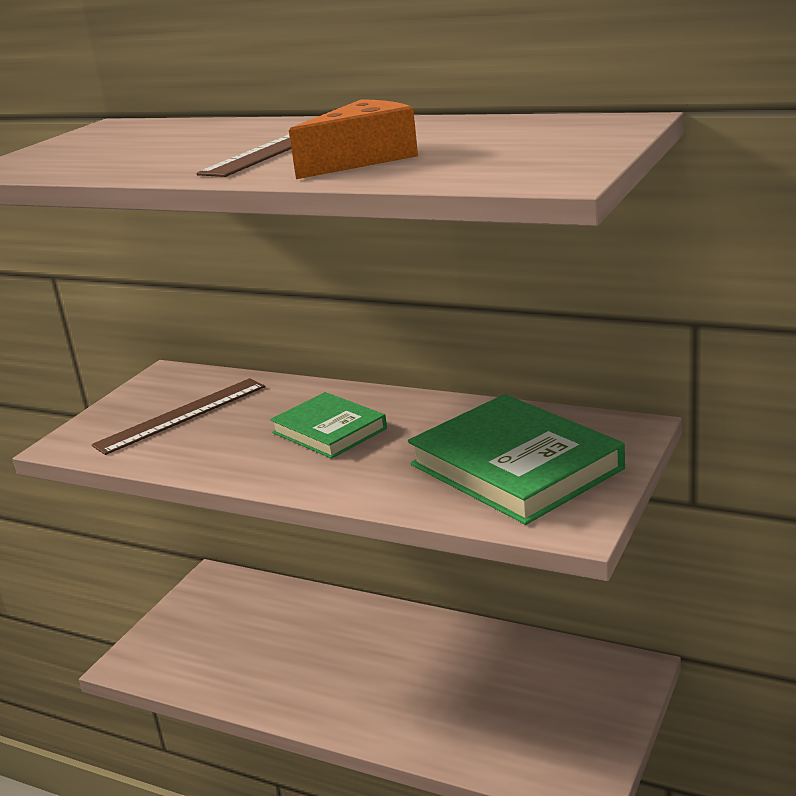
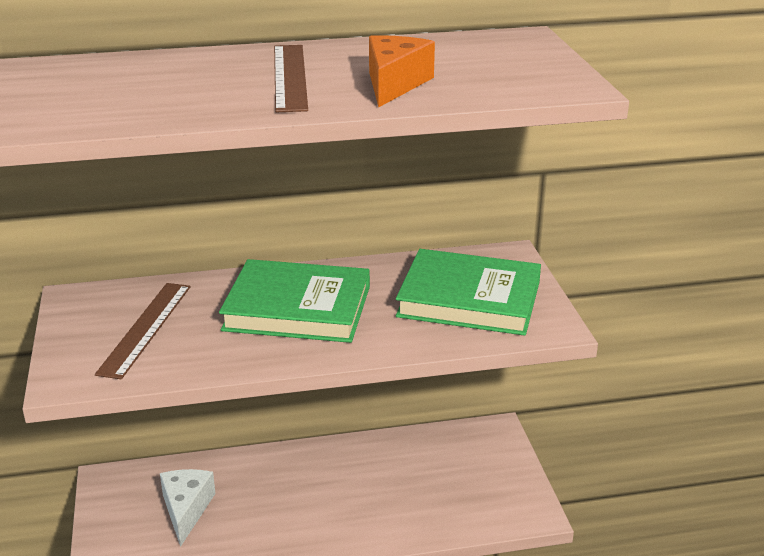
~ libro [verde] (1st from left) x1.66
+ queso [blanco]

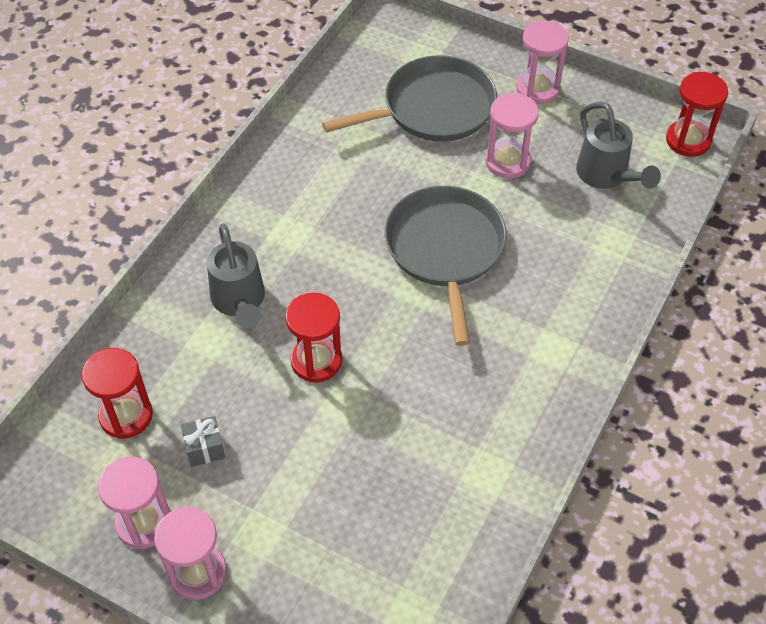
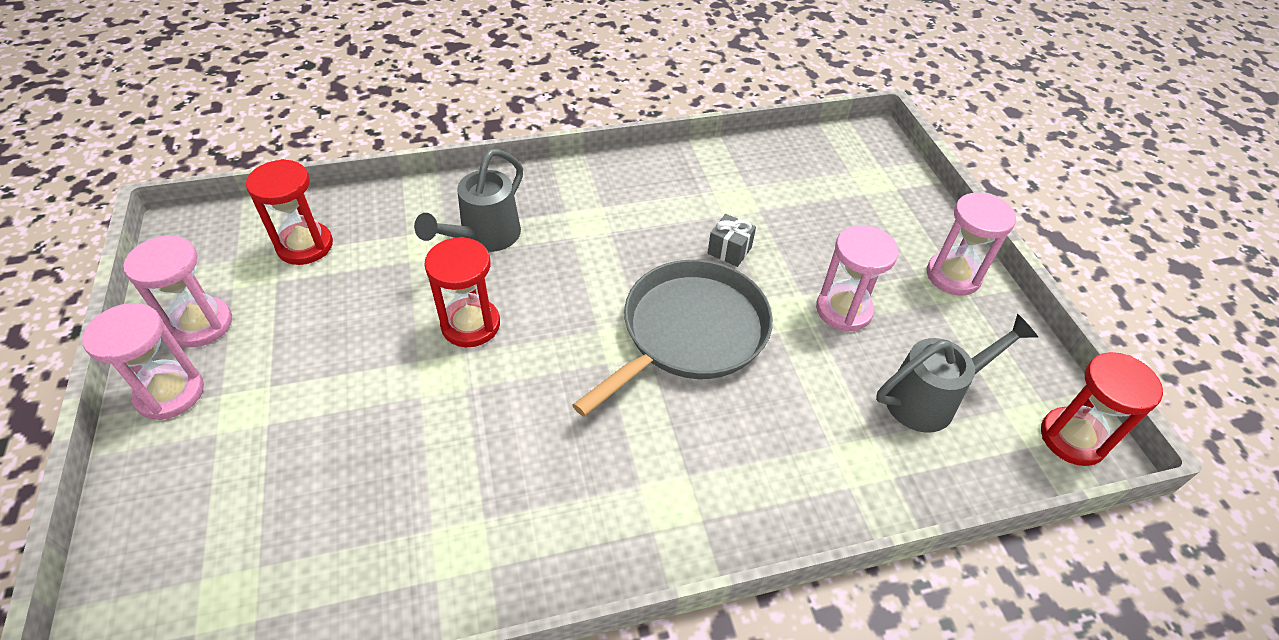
- sartén [gris] (1st from left)
~ regadera [gris] (2nd from left) 135 degrees counterclockwise
~ regalo [gris]

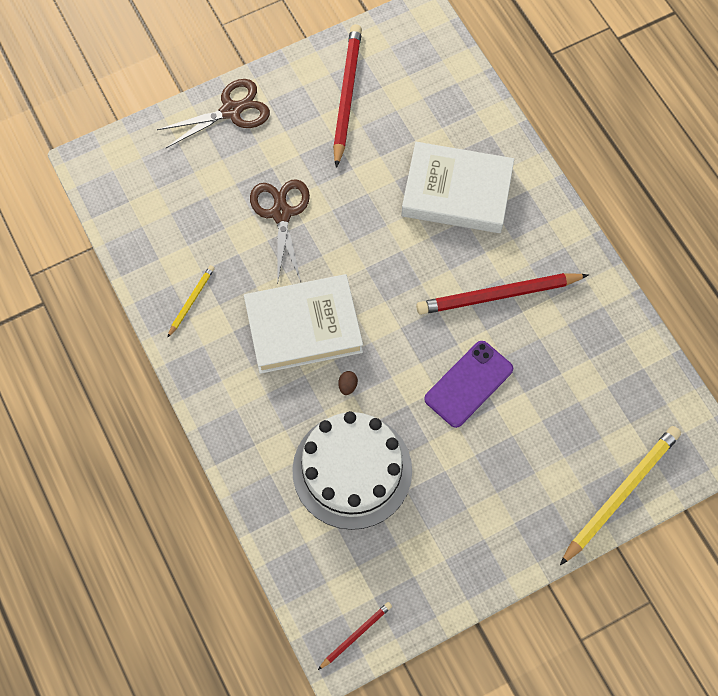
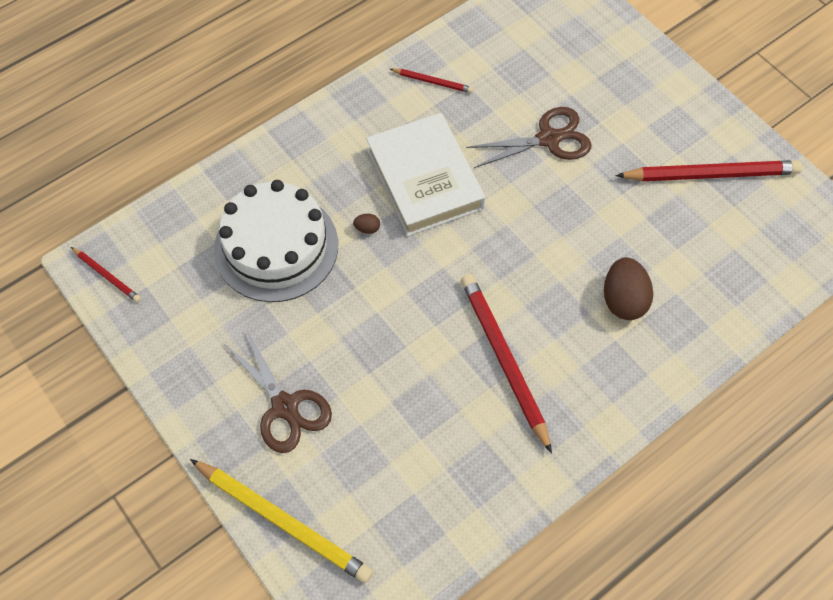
~ tijeras [marrón] (1st from left)
~ libro [blanco] (2nd from left) to huevo [marrón] (2nd from left)
~ lápiz [amarillo] (1st from left) to lápiz [rojo] (2nd from left)
- móvil [morado]

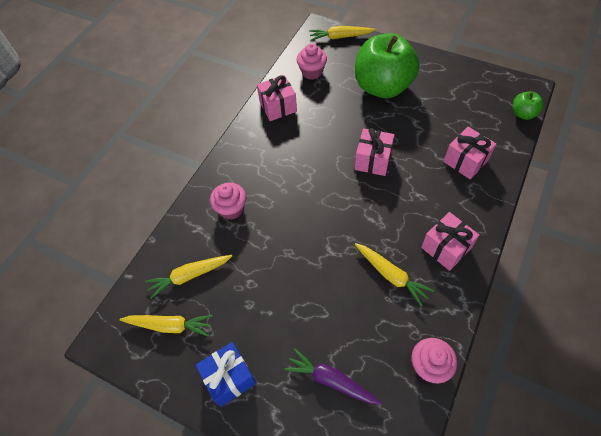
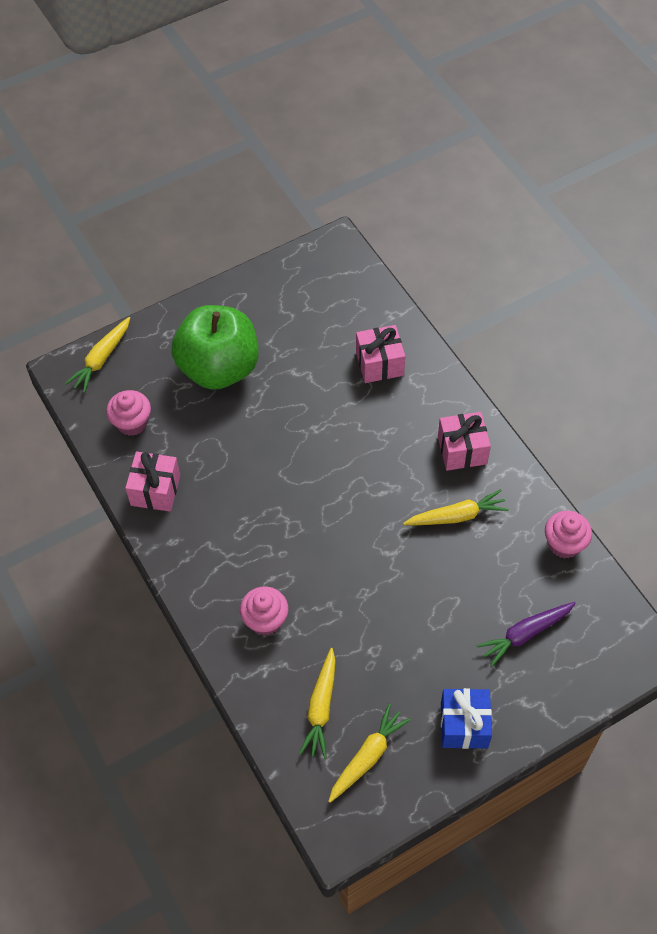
- manzana [verde] (2nd from left)
- regalo [rosa] (2nd from left)

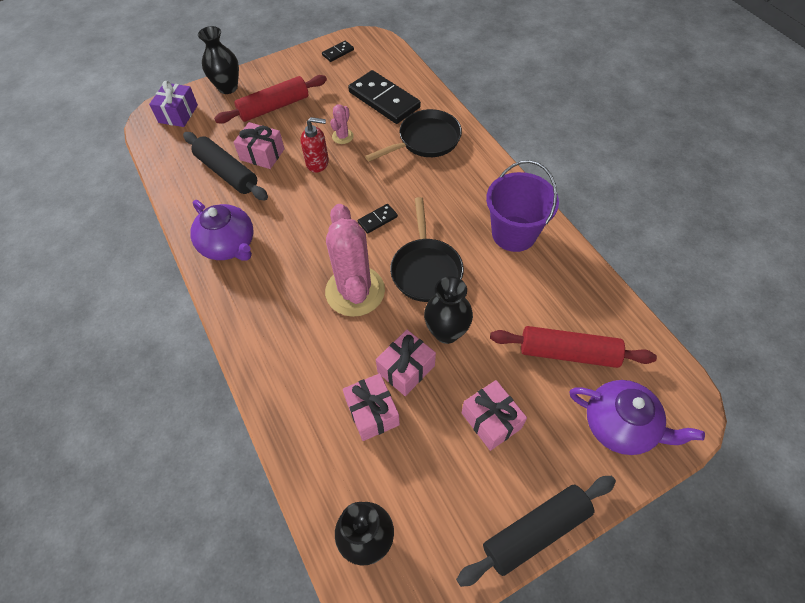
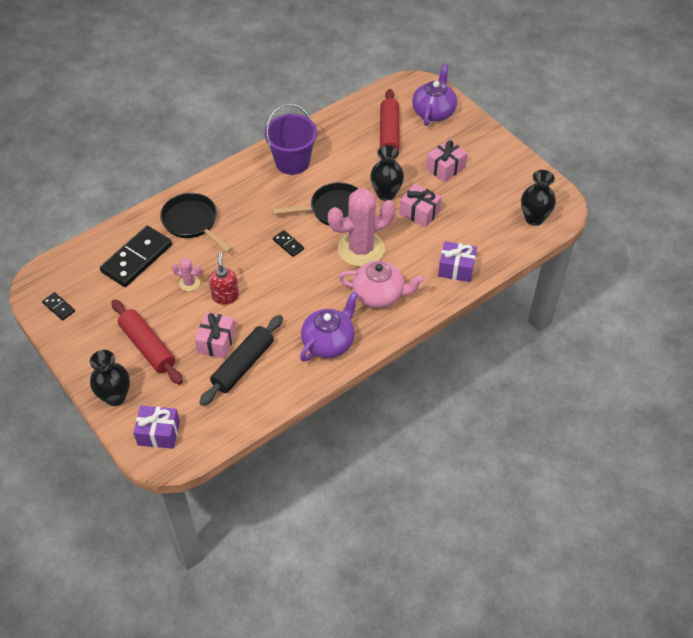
- regalo [rosa] (2nd from left)
- rodillo [negro] (2nd from left)
+ regalo [morado] (2nd from left)
+ tetera [rosa]

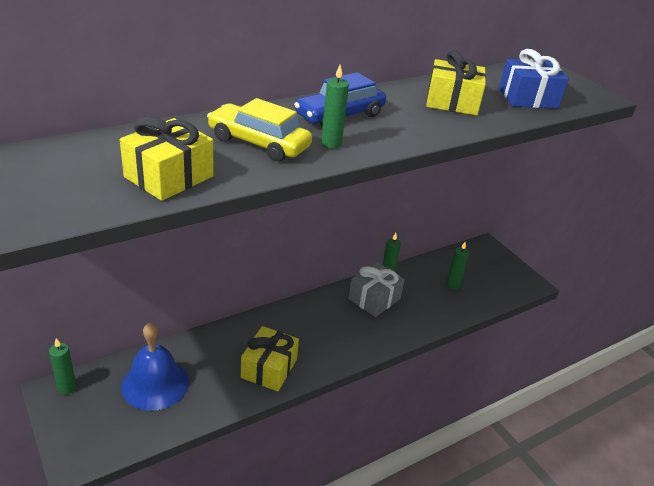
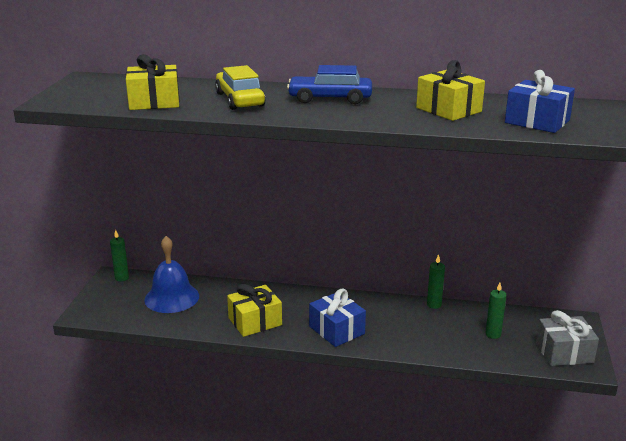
- vela [verde] (2nd from left)
~ regalo [gris]
+ regalo [azul] (1st from left)

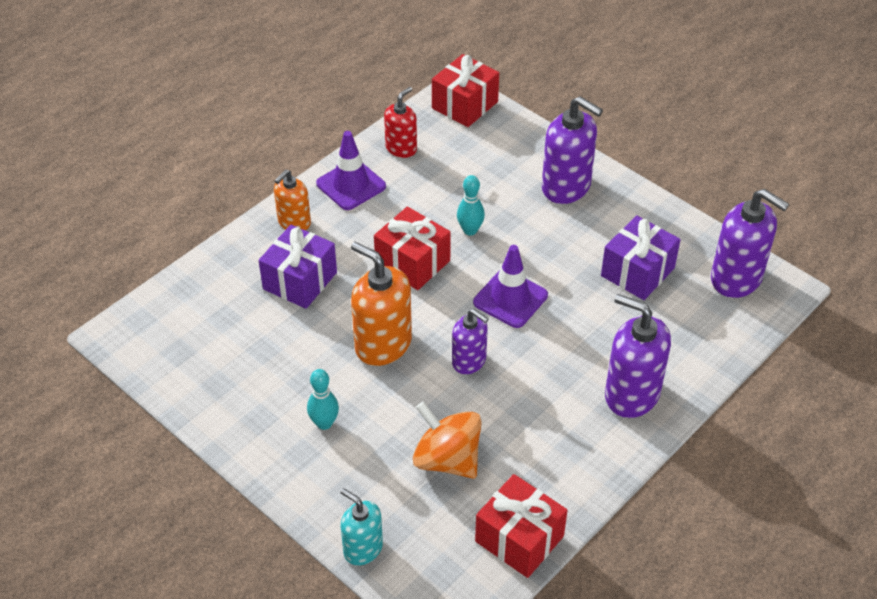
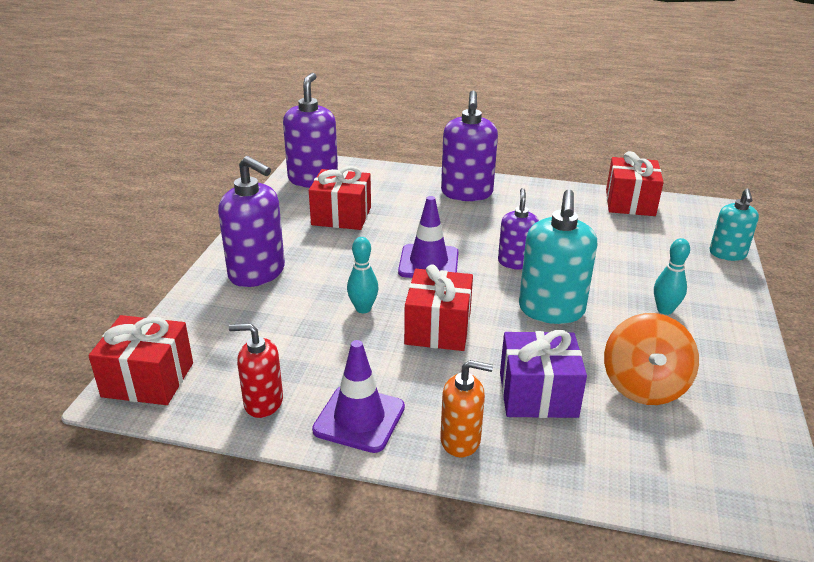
~ dispensador de jabón [morado] (2nd from left in the first image) 120 degrees clockwise
~ regalo [morado] (2nd from left) to regalo [rojo] (2nd from left)
~ dispensador de jabón [naranja] (2nd from left) to dispensador de jabón [turquesa] (1st from left)
~ peonza [naranja]

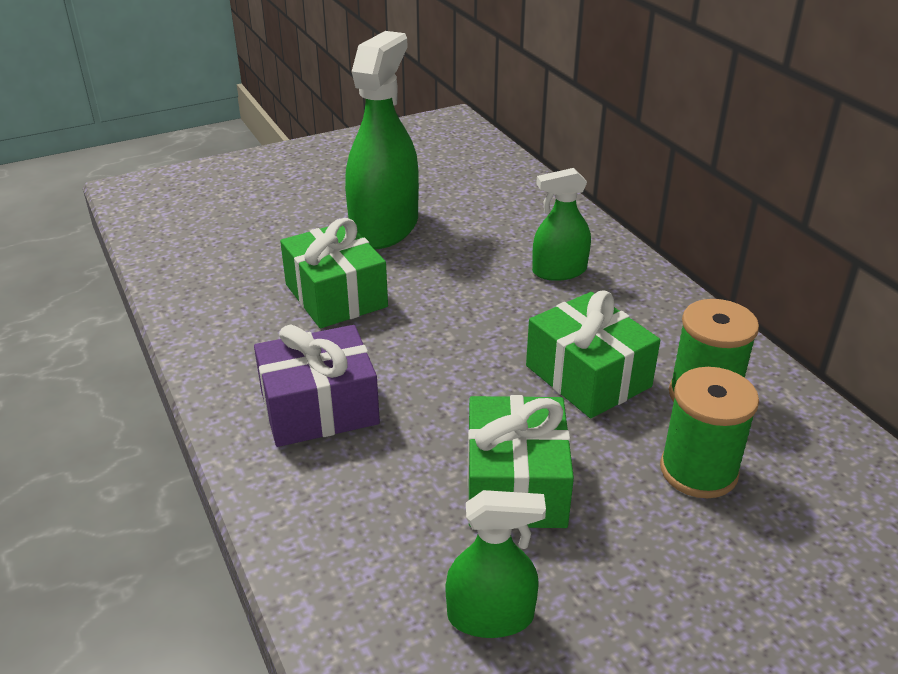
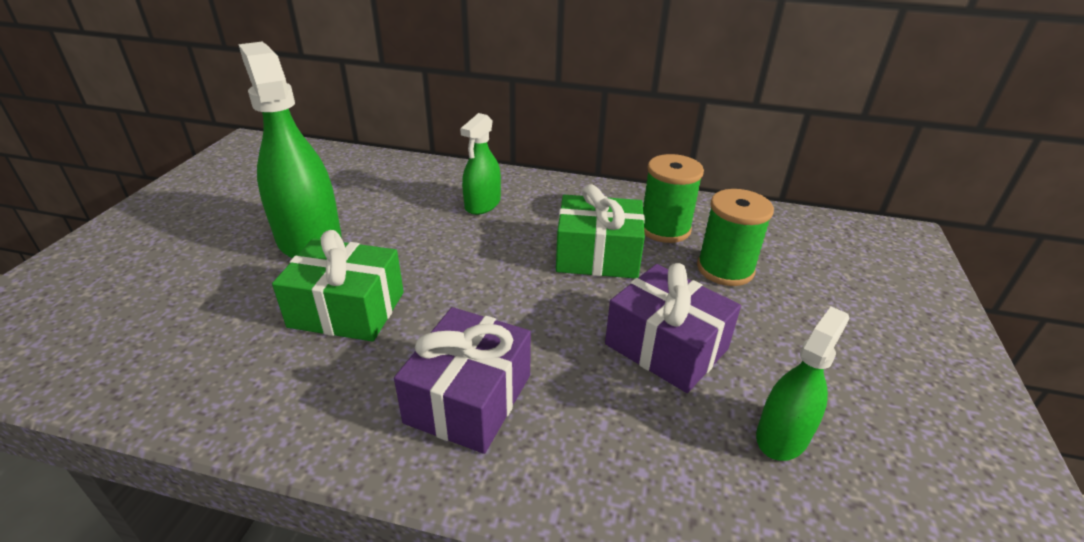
~ regalo [verde] (2nd from left) to regalo [morado] (2nd from left)

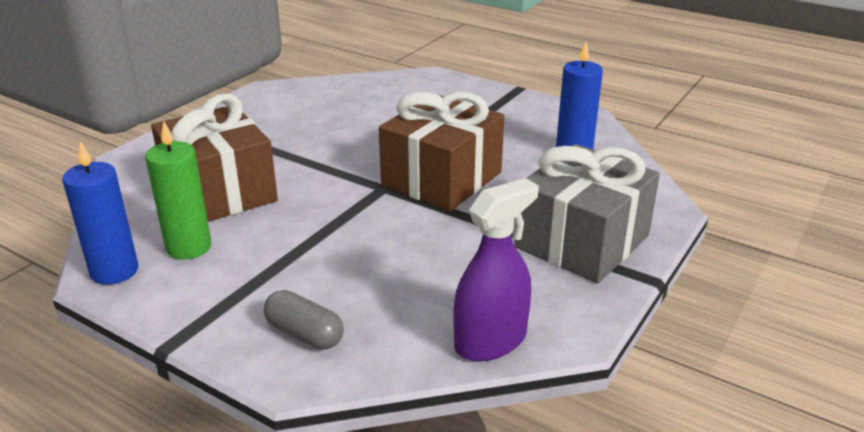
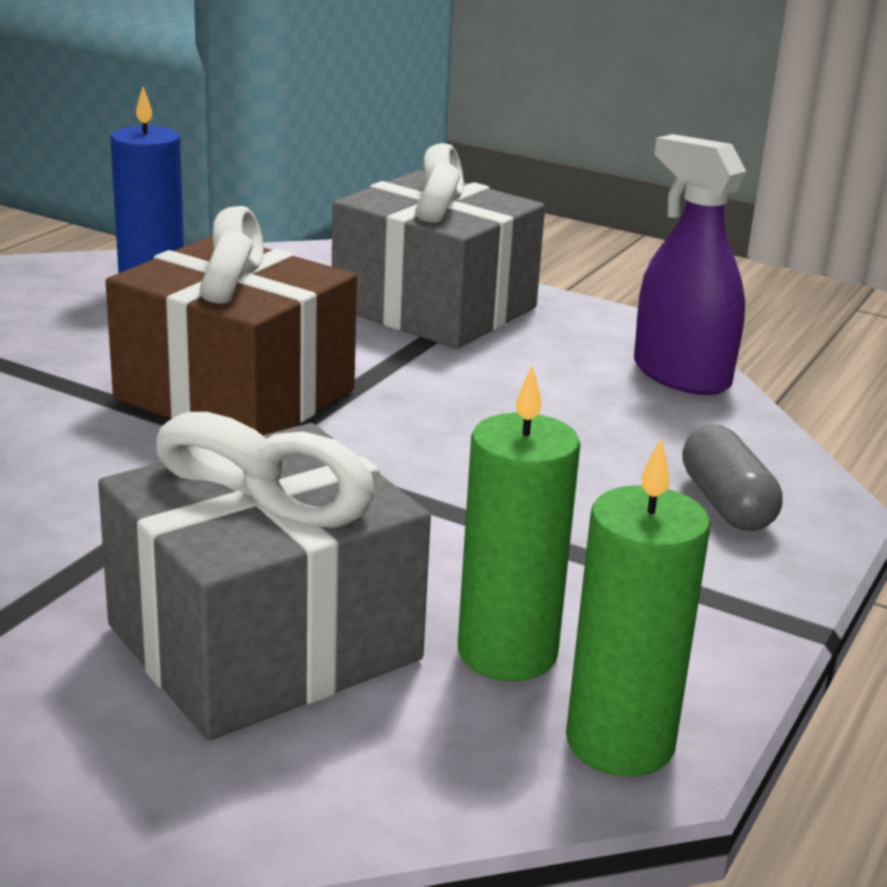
~ regalo [marrón] (1st from left) to regalo [gris] (1st from left)
~ vela [azul] (1st from left) to vela [verde] (2nd from left)
~ cápsula [gris] 45 degrees counterclockwise

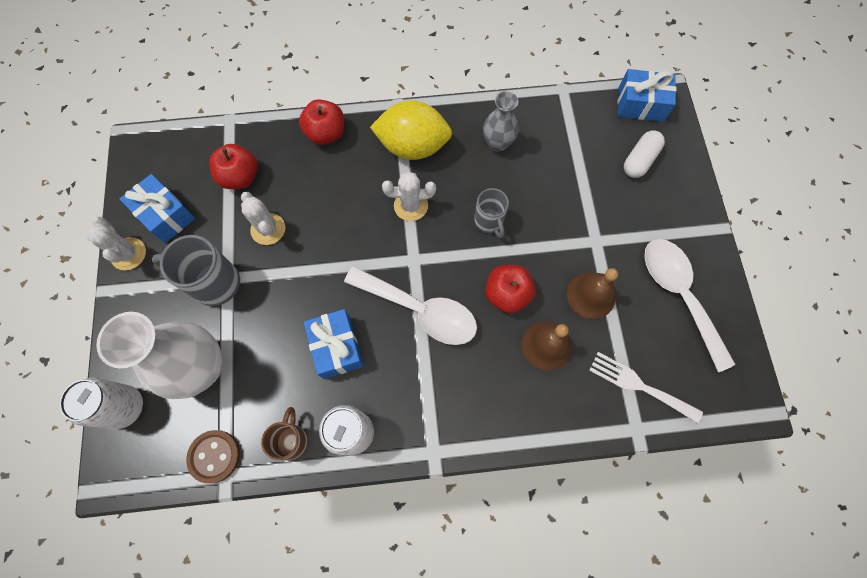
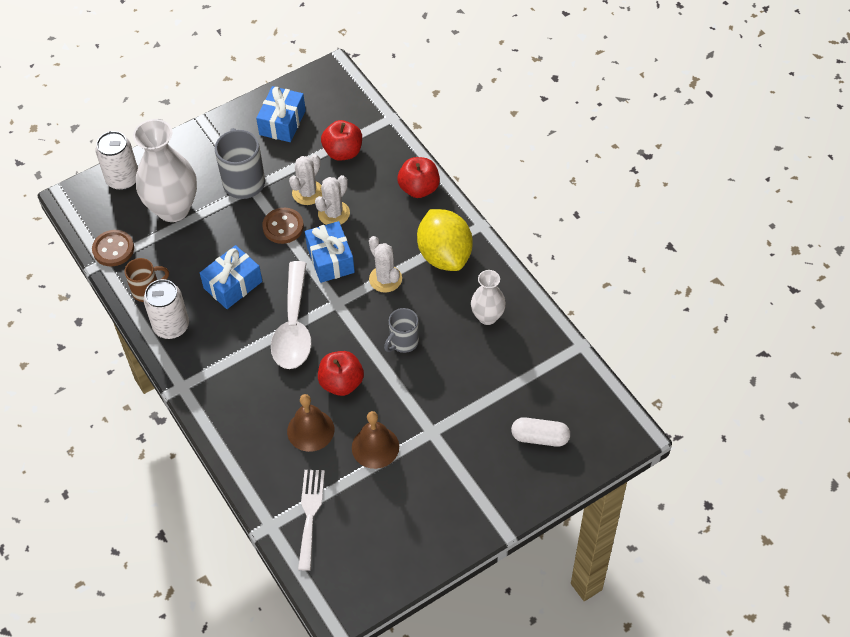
~ regalo [azul] (3rd from left)
~ florero [gris] to florero [blanco] (2nd from left)
~ cactus [blanco] (1st from left in the first image) to cactus [blanco] (2nd from left)
- cuchara [blanco] (2nd from left)
+ botón [marrón] (2nd from left)

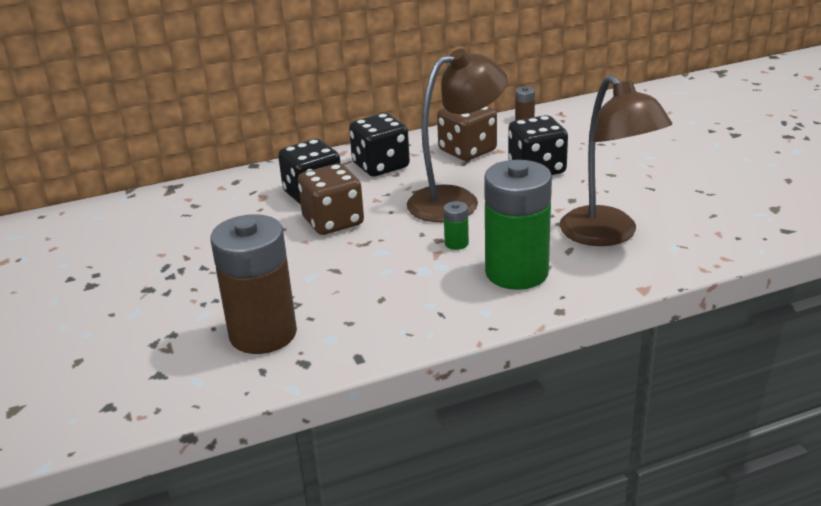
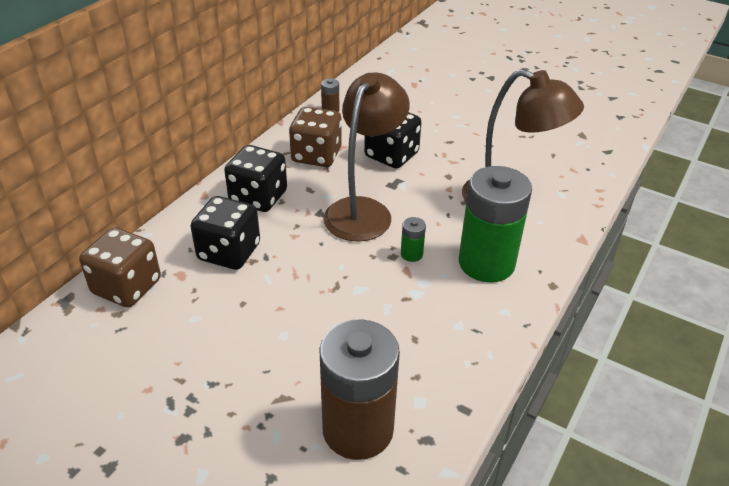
~ dado [marrón] (1st from left)

